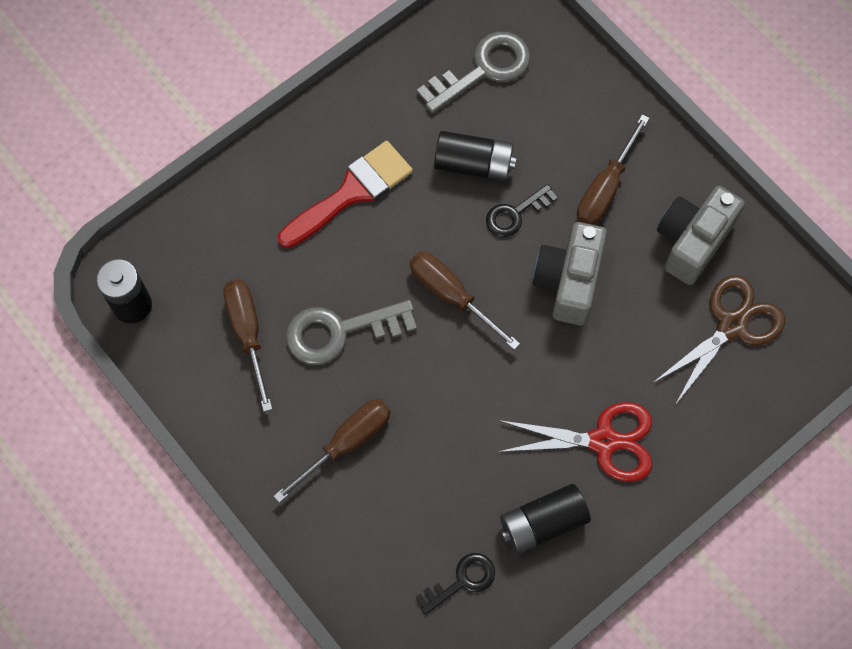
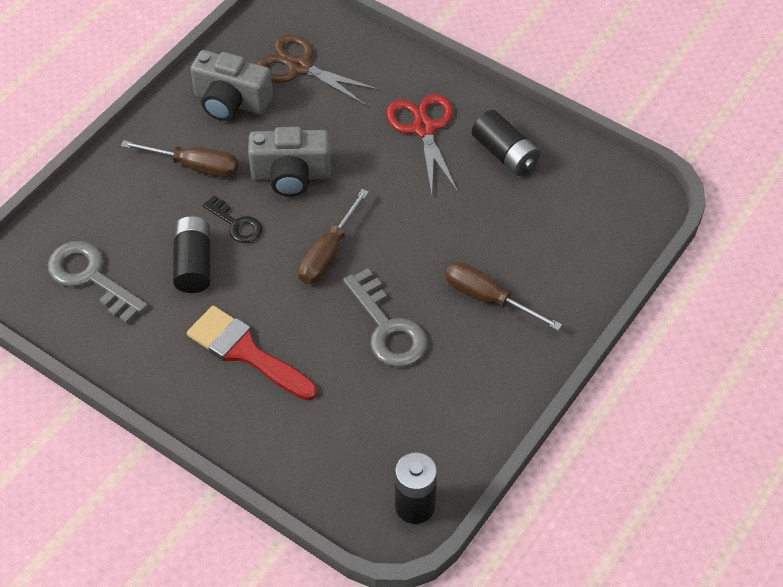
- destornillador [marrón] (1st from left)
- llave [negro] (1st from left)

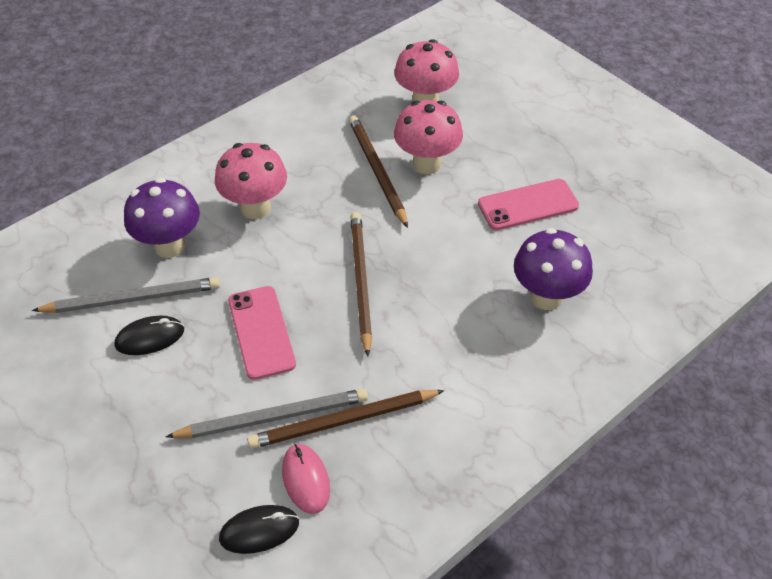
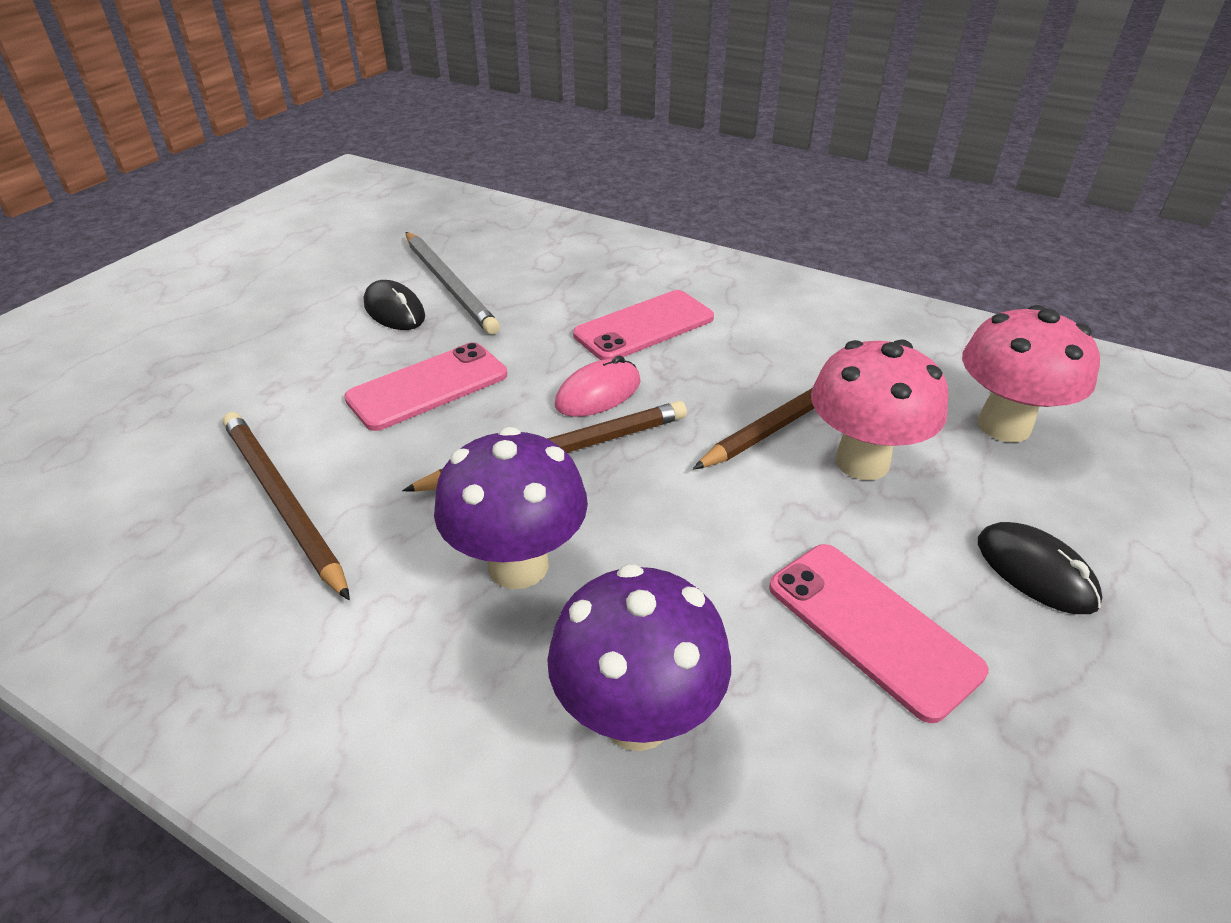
~ seta [rosa] (1st from left) to móvil [rosa] (2nd from left)
~ seta [morado] (1st from left)
- lápiz [gris] (2nd from left)
~ ratón [rosa]
~ ratón [negro] (2nd from left)

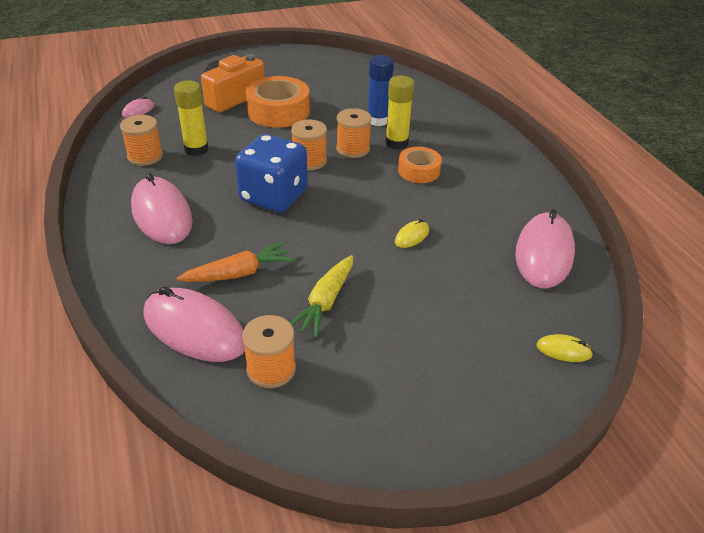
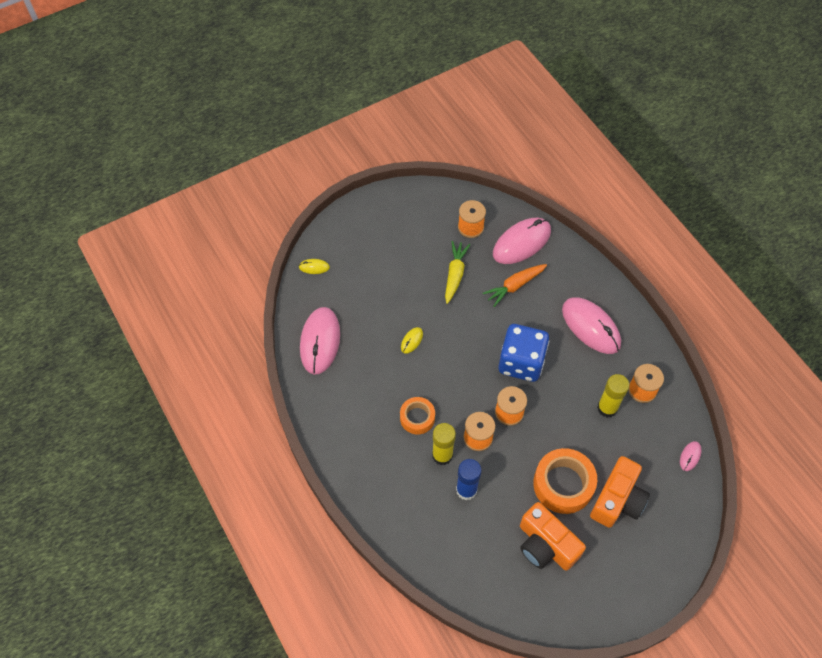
~ ratón [rosa] (3rd from left in the first image) 60 degrees counterclockwise
+ cámara [naranja] (1st from left)

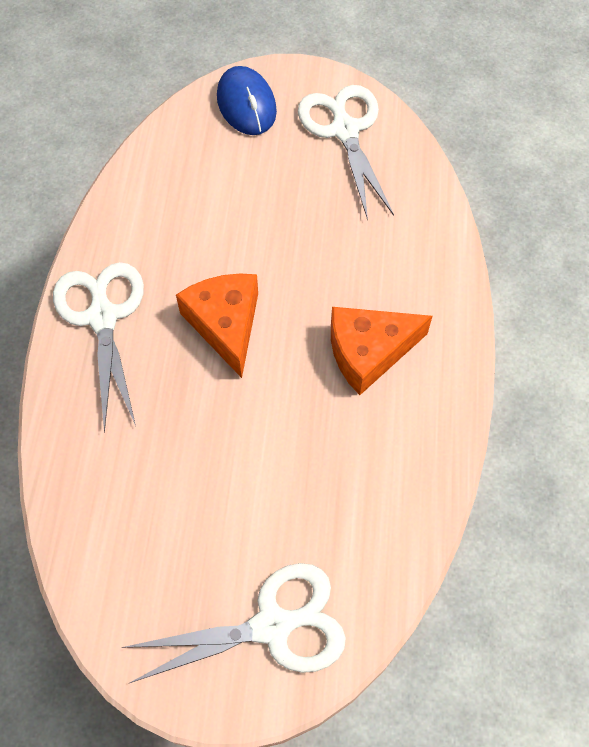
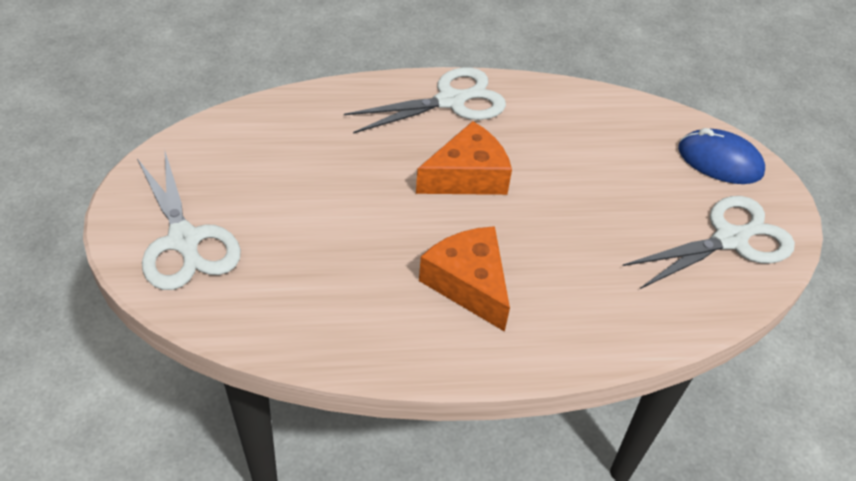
~ ratón [azul] 60 degrees clockwise

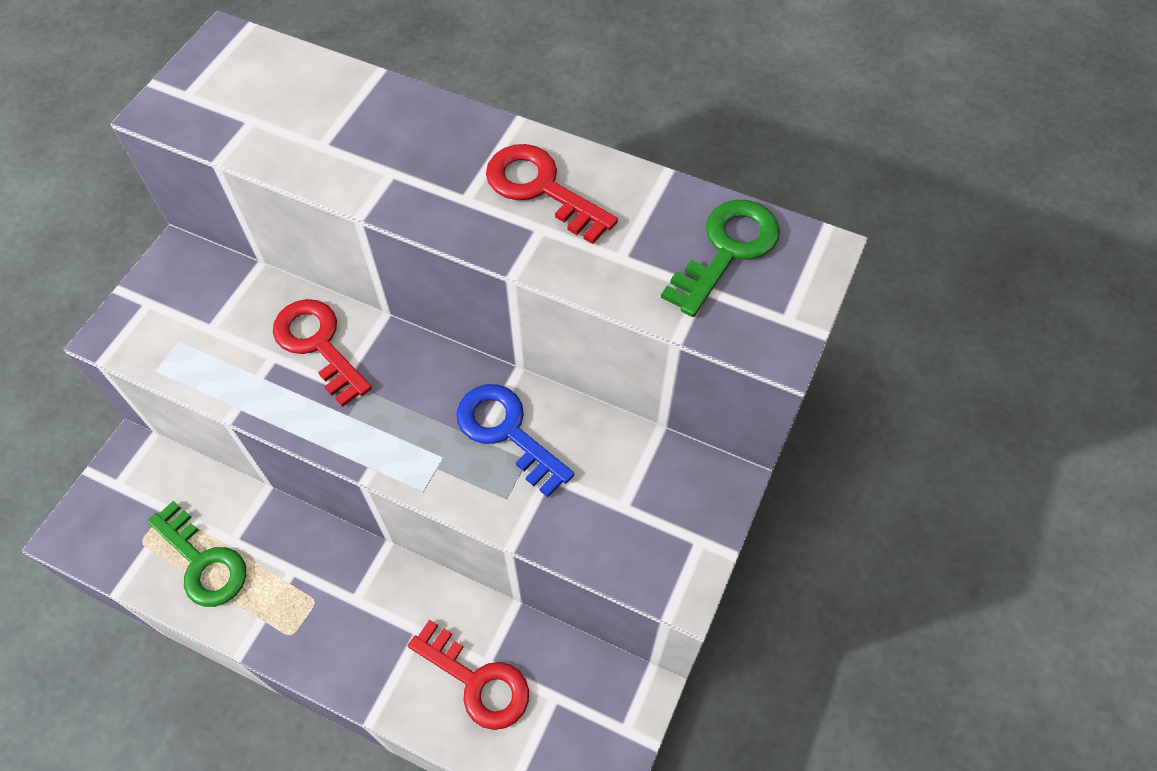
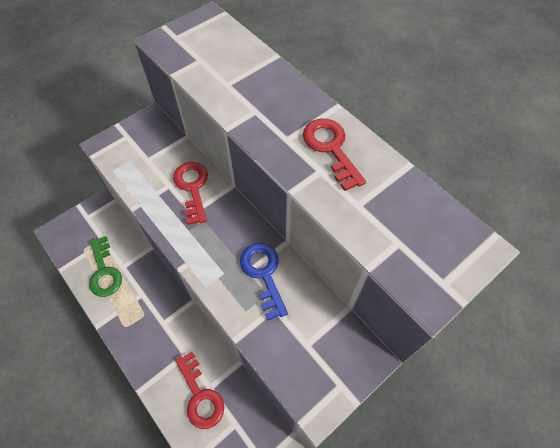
- llave [verde] (2nd from left)

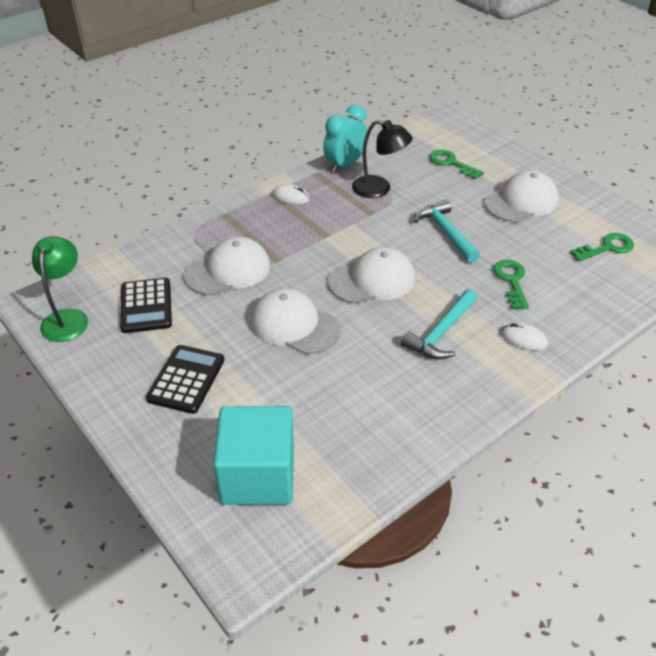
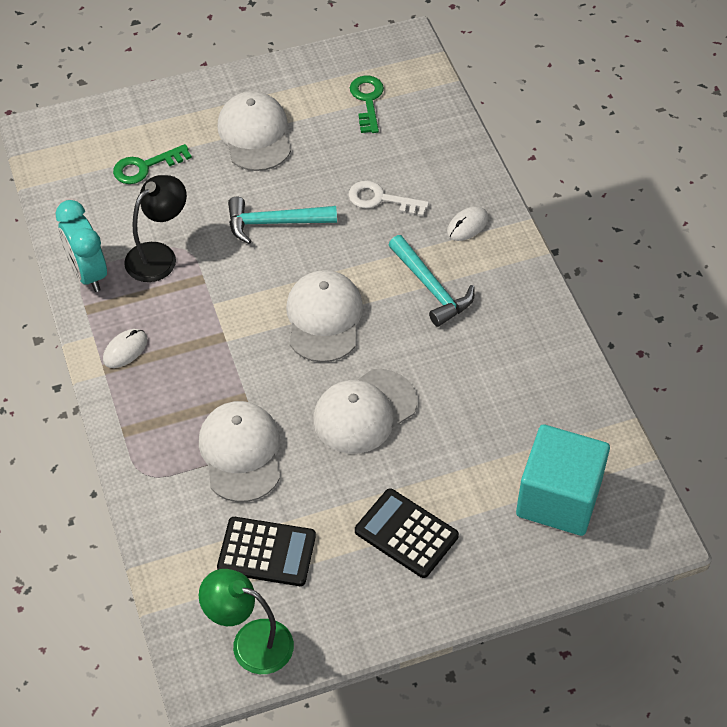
~ llave [verde] (2nd from left) to llave [blanco]

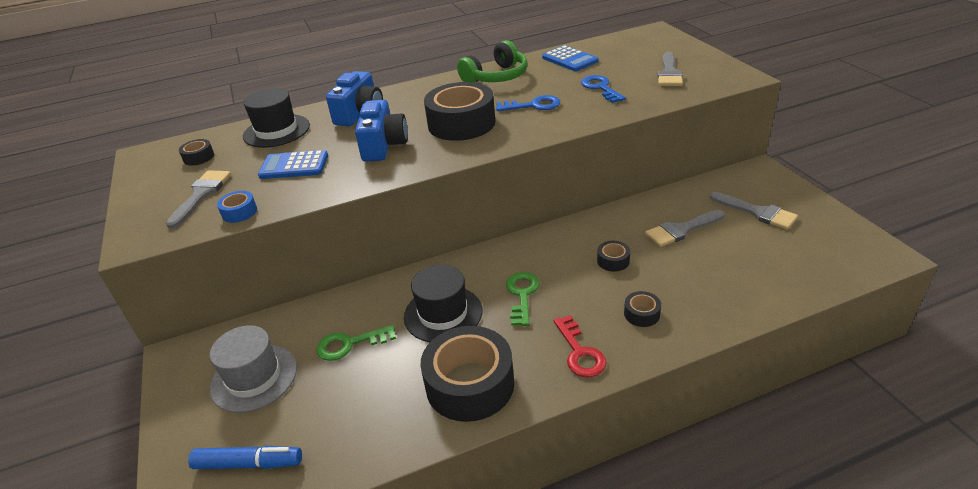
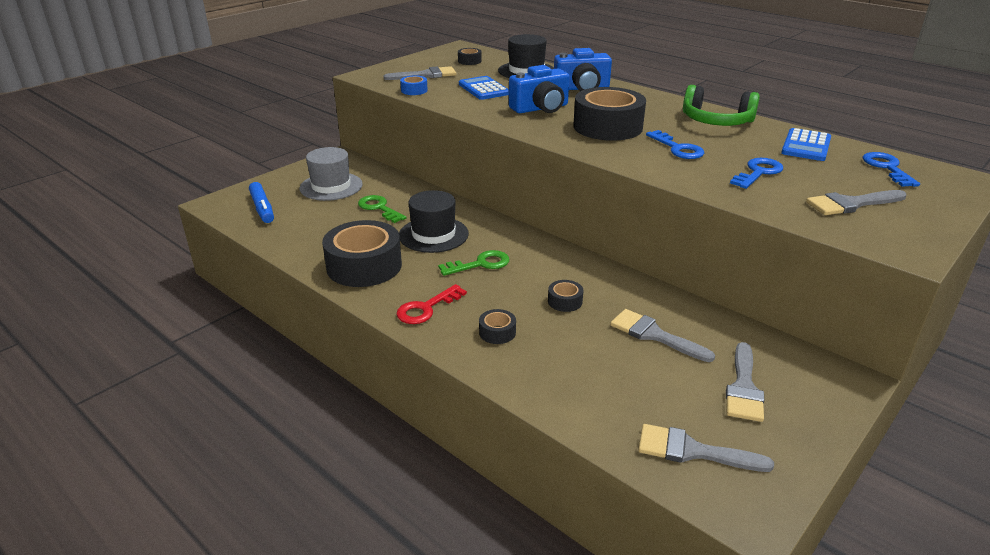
+ llave [azul] (3rd from left)
+ pincel [gris] (3rd from left)

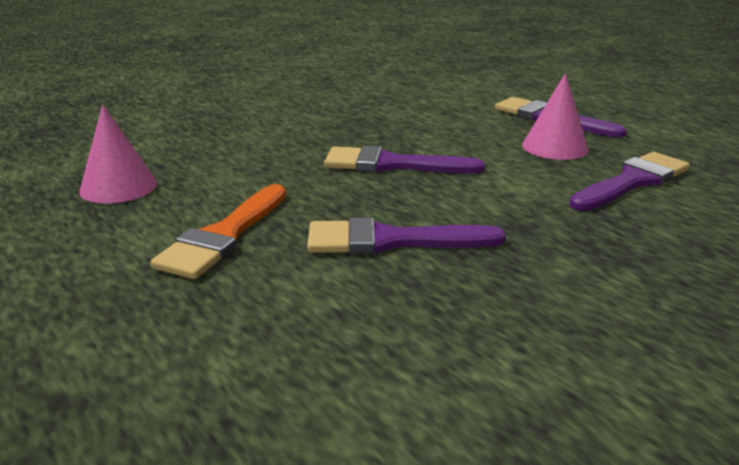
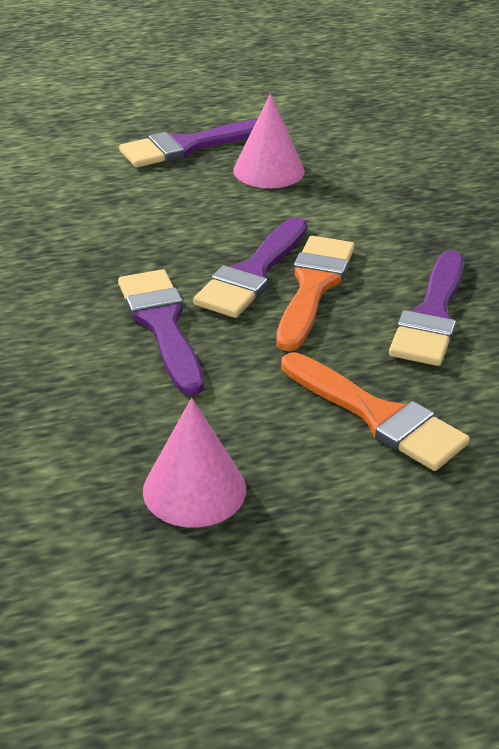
~ pincel [morado] (4th from left in the first image) to pincel [morado] (1st from left)
+ pincel [naranja] (1st from left)

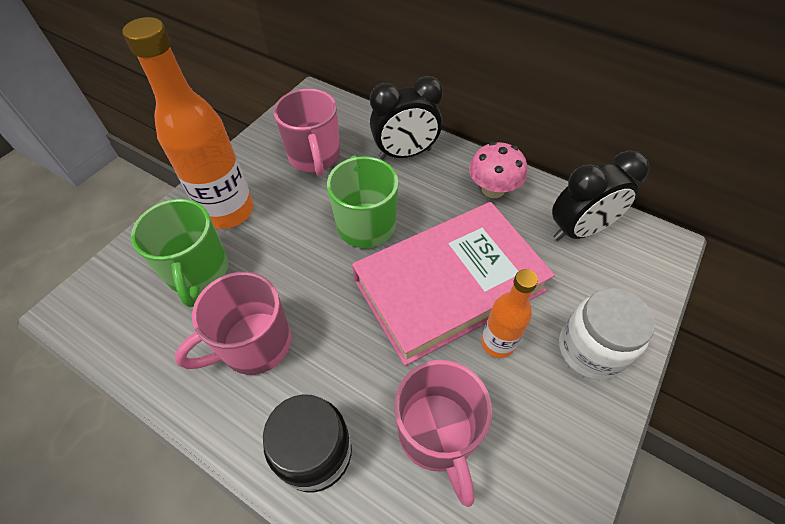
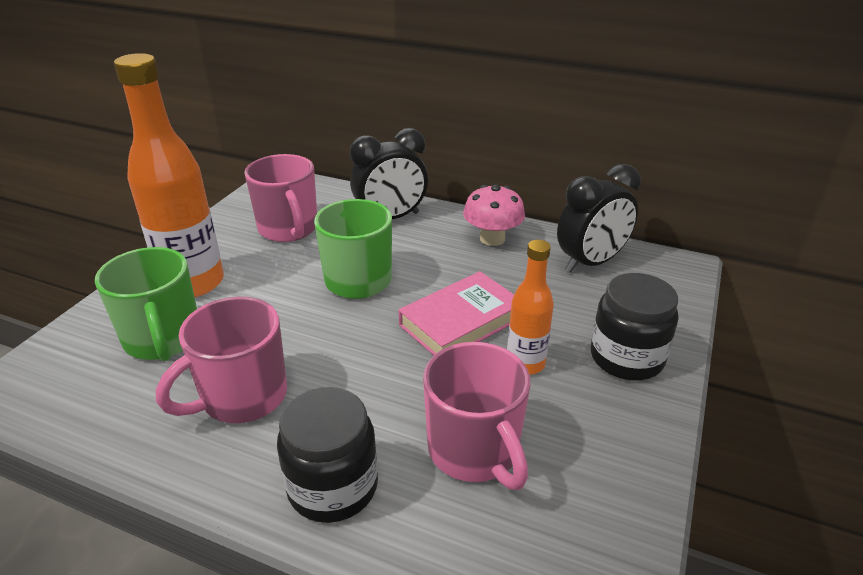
~ libro [rosa] x0.58
~ tarro [blanco] to tarro [negro] (2nd from left)

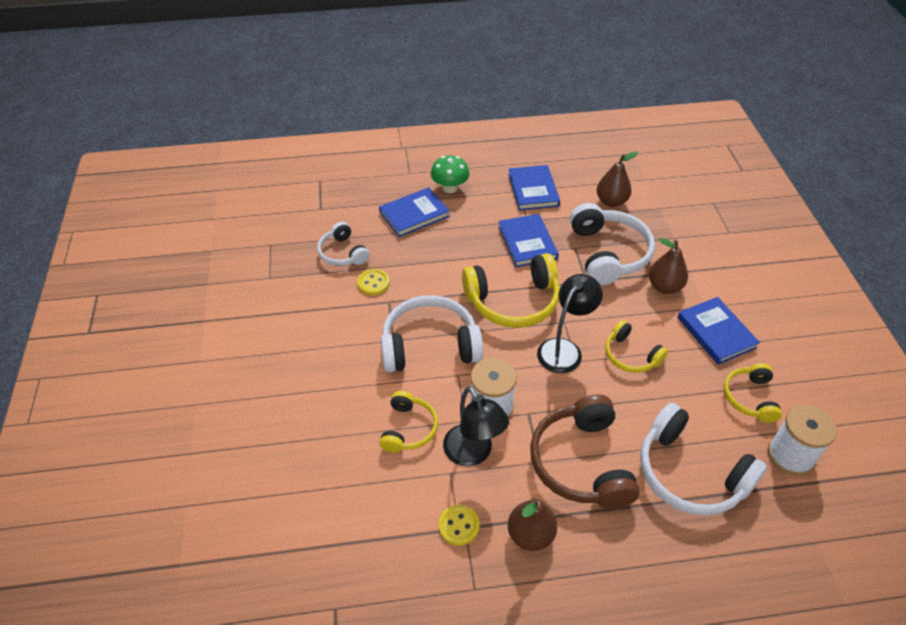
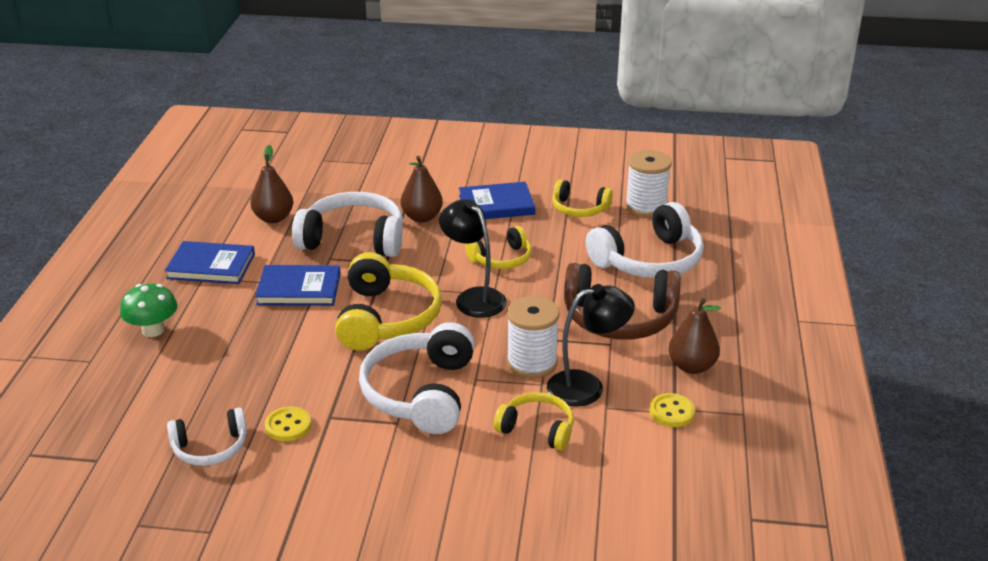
- libro [azul] (1st from left)

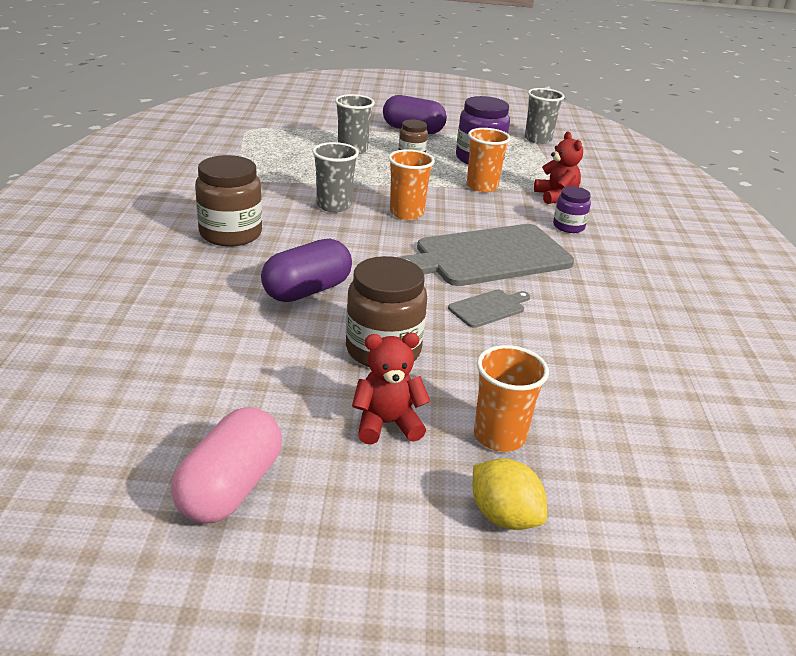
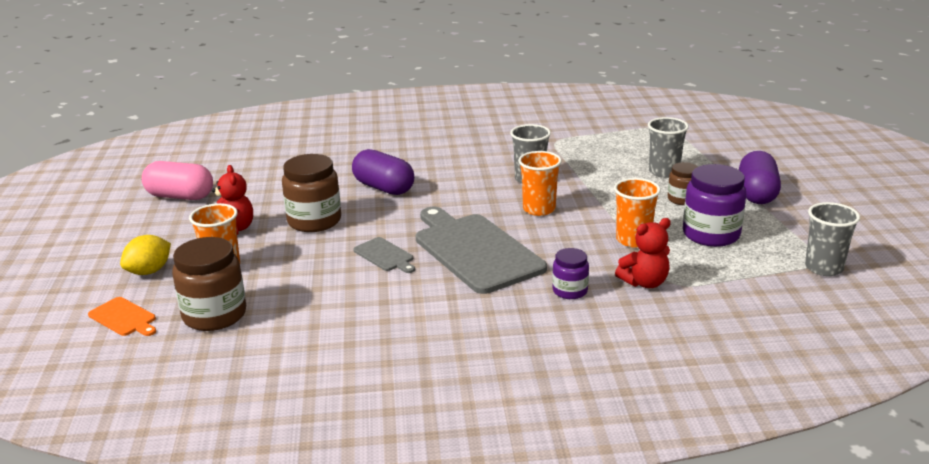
~ tarro [marrón] (1st from left)
+ tabla de cortar [naranja]

